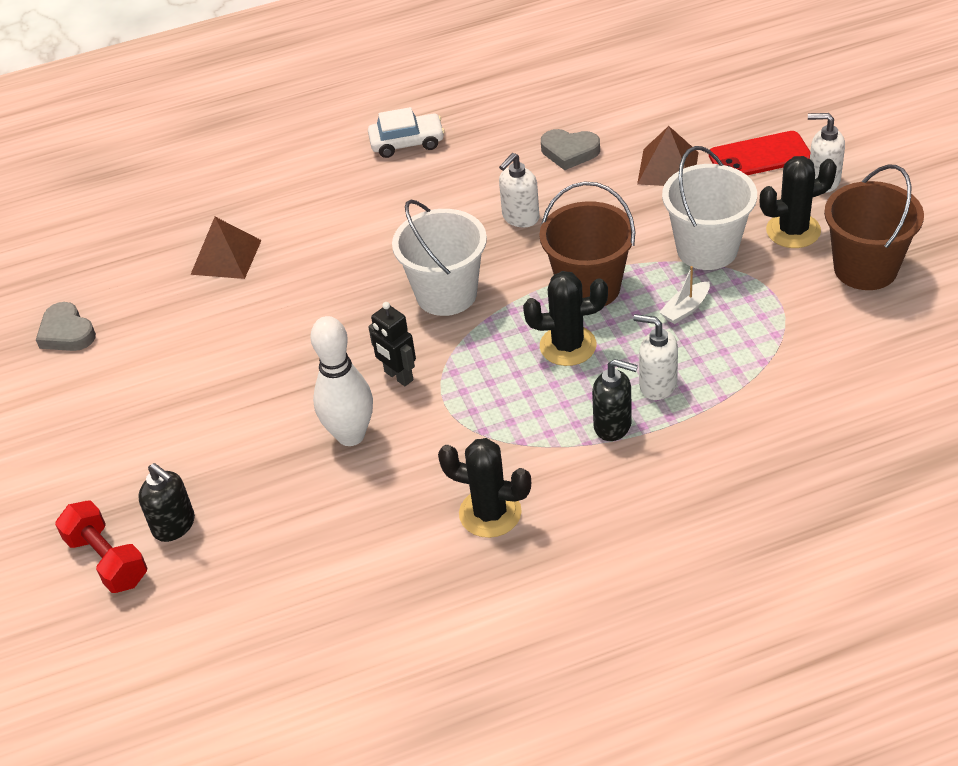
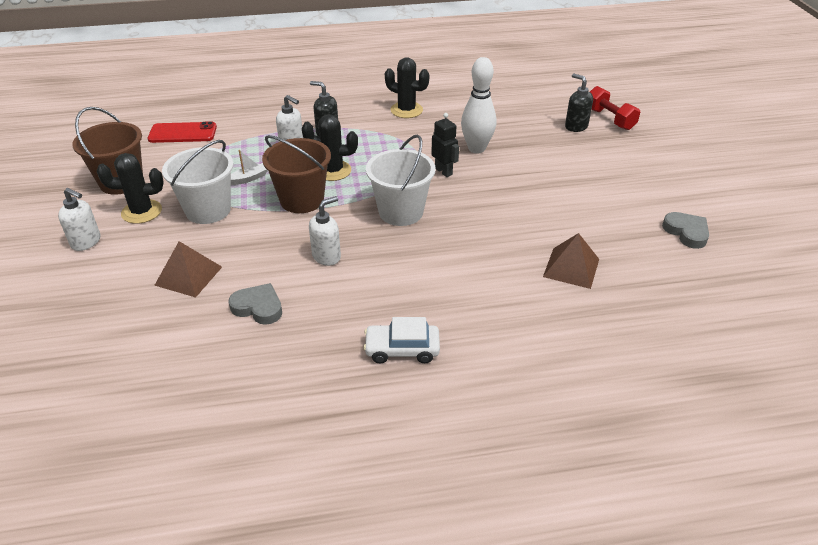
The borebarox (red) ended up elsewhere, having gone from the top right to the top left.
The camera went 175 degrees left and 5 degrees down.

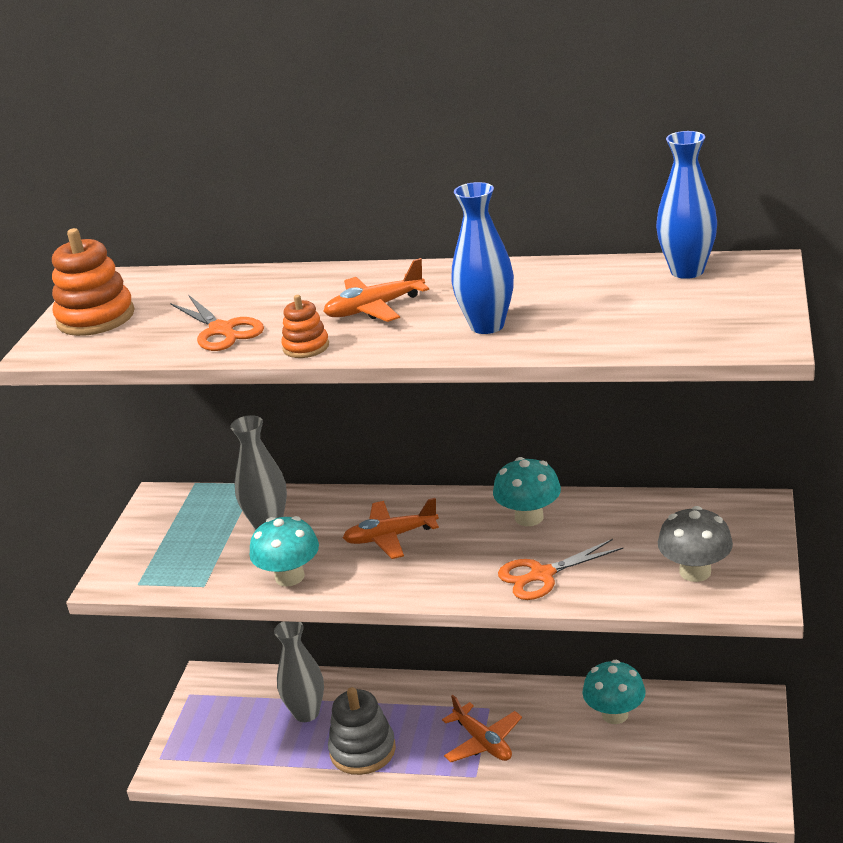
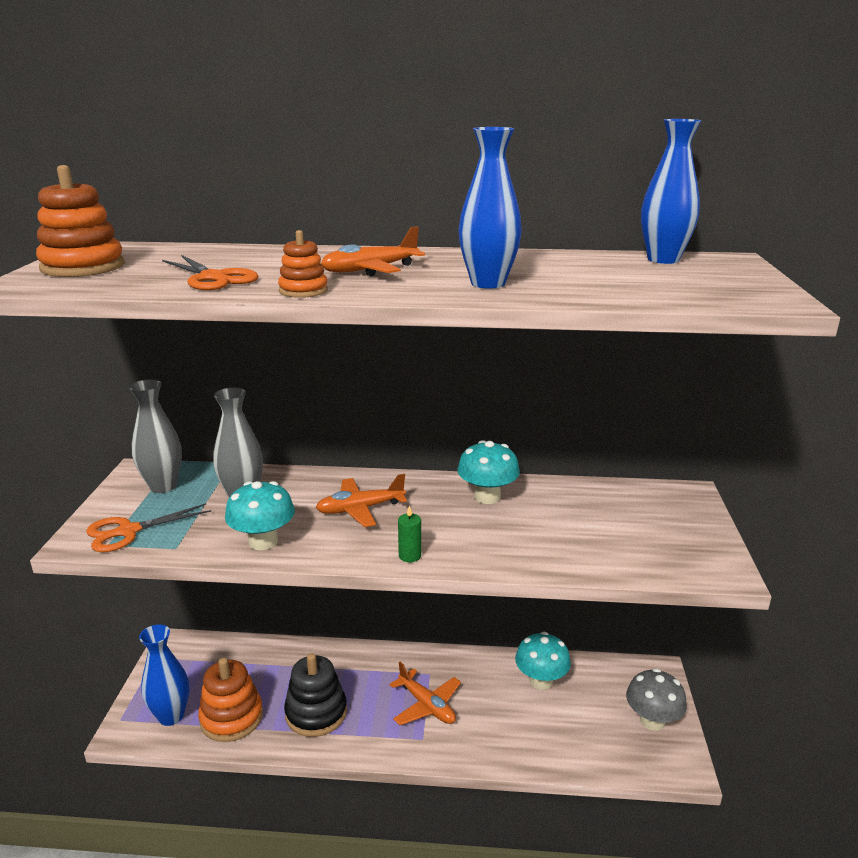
The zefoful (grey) ended up elsewhere, having gone from the middle right to the bottom right.
The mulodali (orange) (no. 2 from left in the first image) ended up elsewhere, having gone from the bottom centre to the middle left.
The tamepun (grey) (no. 2 from left in the first image) ended up elsewhere, having gone from the bottom centre to the middle left.
What was the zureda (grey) at the bottom centre turned into the zureda (black) at the bottom centre.
The second view gained the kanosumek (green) at the centre.
The second view gained the tamepun (blue) (no. 1 from left) at the bottom left.
The second view gained the zureda (orange) (no. 2 from left) at the bottom left.
The camera went 10 degrees left and 5 degrees down.

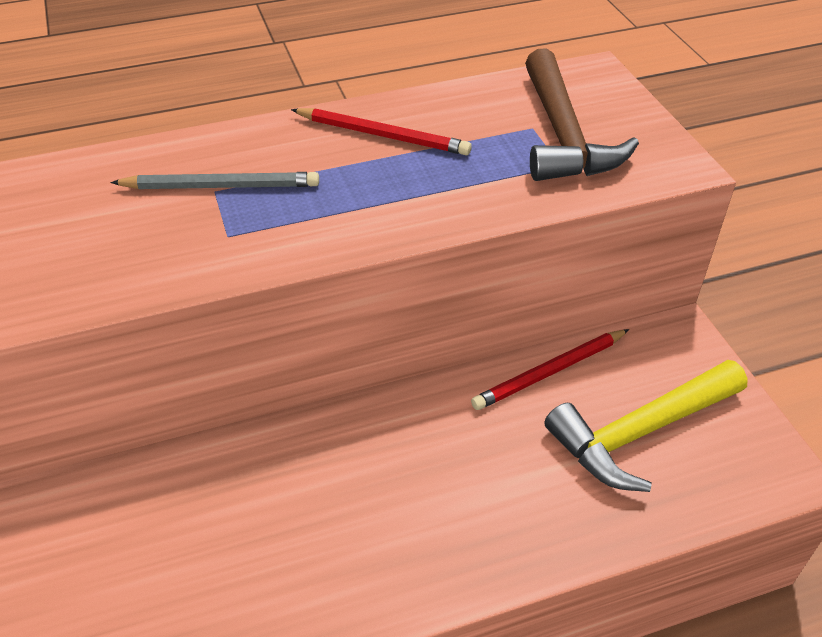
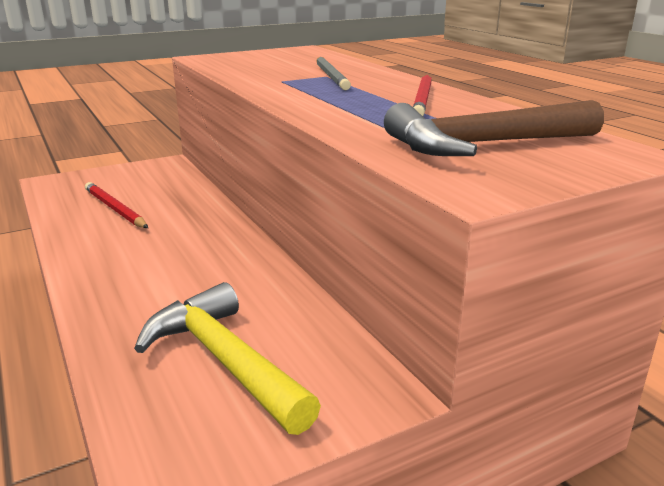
The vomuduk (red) (no. 2 from left in the first image) ended up elsewhere, having gone from the middle right to the middle left.
The camera went 80 degrees right and 20 degrees down.

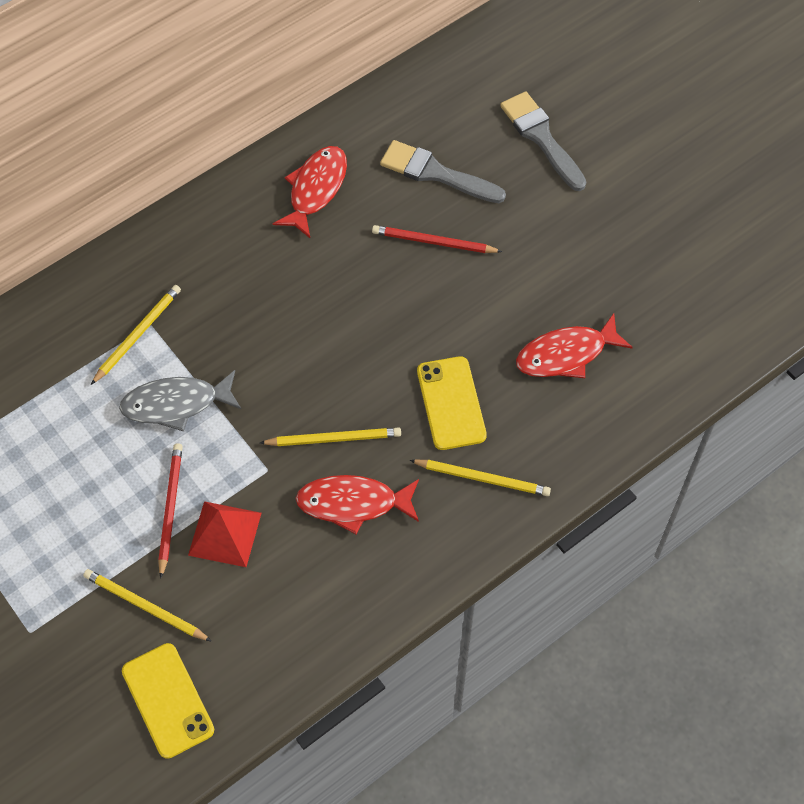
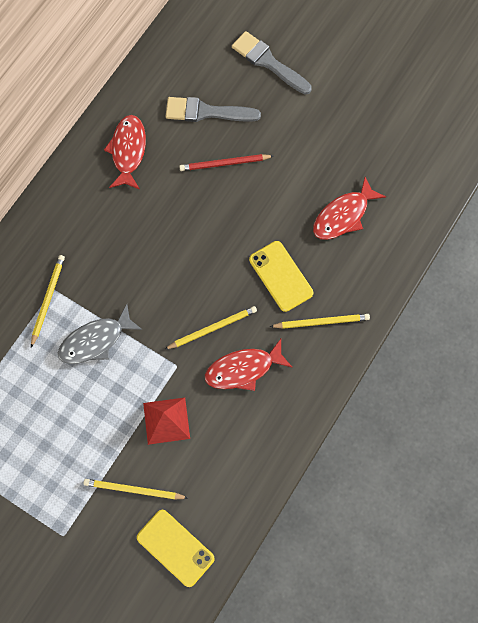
The second view lost the vomuduk (red) (no. 1 from left) at the middle left.
The camera went 20 degrees left and 10 degrees up.

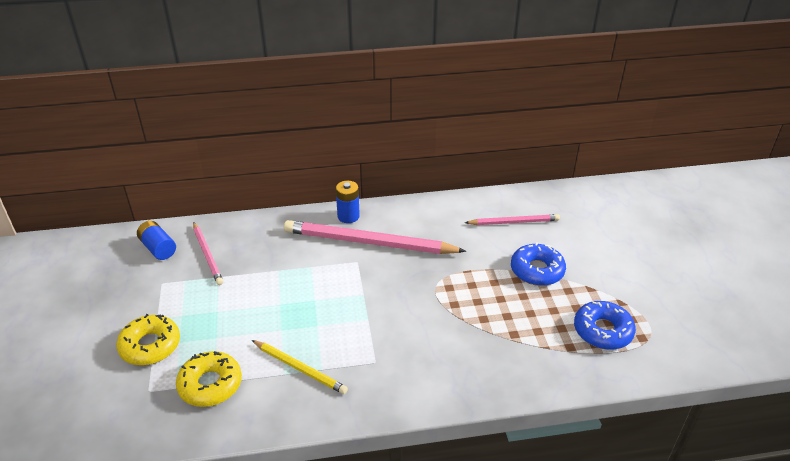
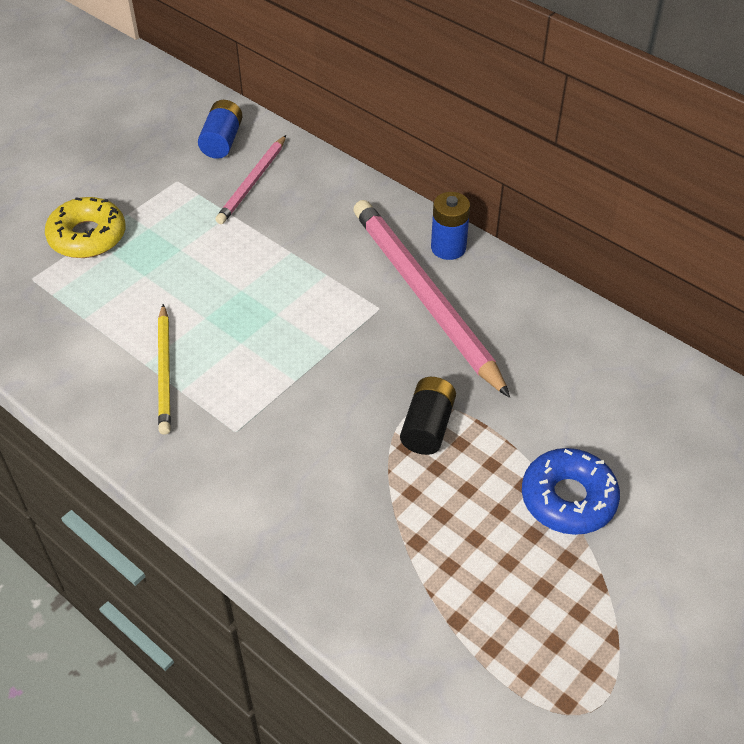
The second view lost the vomuduk (pink) (no. 3 from left) at the centre.
The second view lost the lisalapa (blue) (no. 2 from left) at the bottom right.
The second view lost the lisalapa (yellow) (no. 2 from left) at the bottom left.
The second view gained the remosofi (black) at the centre.
The camera went 50 degrees right and 10 degrees up.

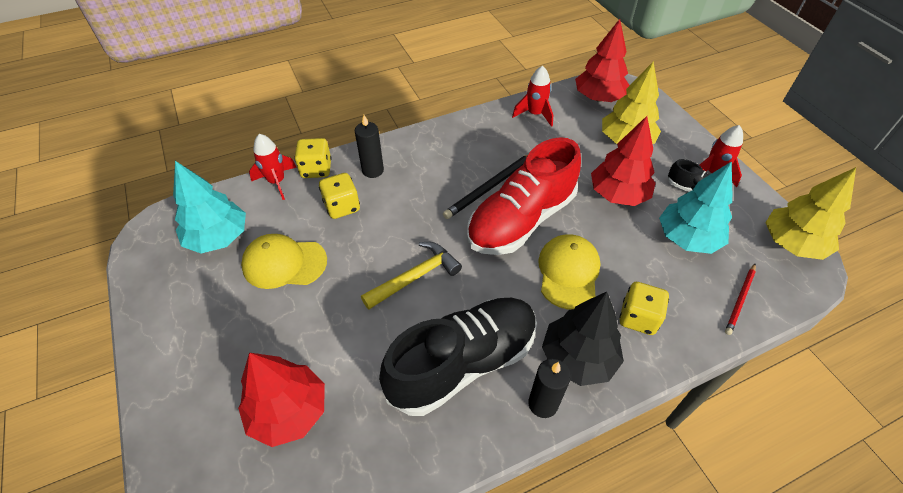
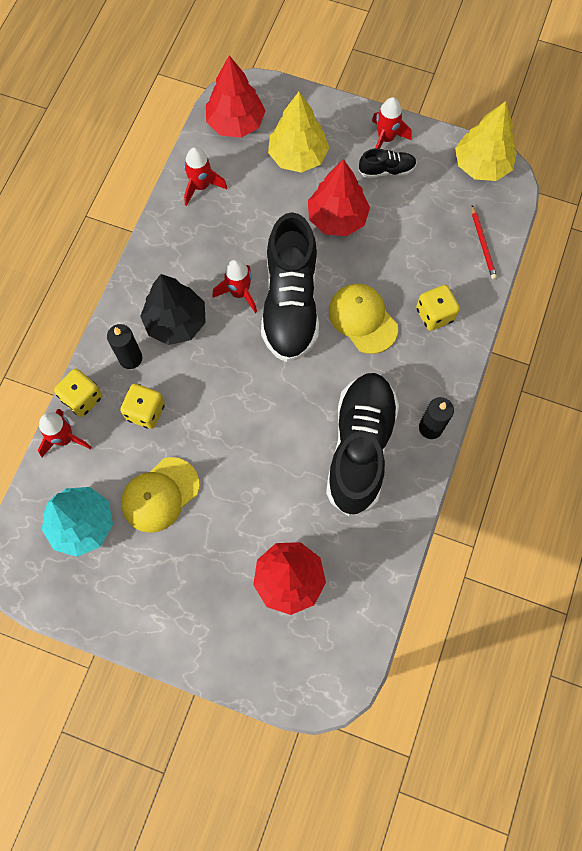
What was the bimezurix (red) at the centre turned into the bimezurix (black) (no. 1 from left) at the centre.
Where the vomuduk (black) stood at the centre, the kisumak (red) (no. 3 from left) came to stand at the centre.
The second view lost the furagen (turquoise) (no. 2 from left) at the middle right.
The second view lost the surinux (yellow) at the centre.
The furagen (black) ended up elsewhere, having gone from the bottom centre to the middle left.
The camera went 45 degrees left and 20 degrees up.

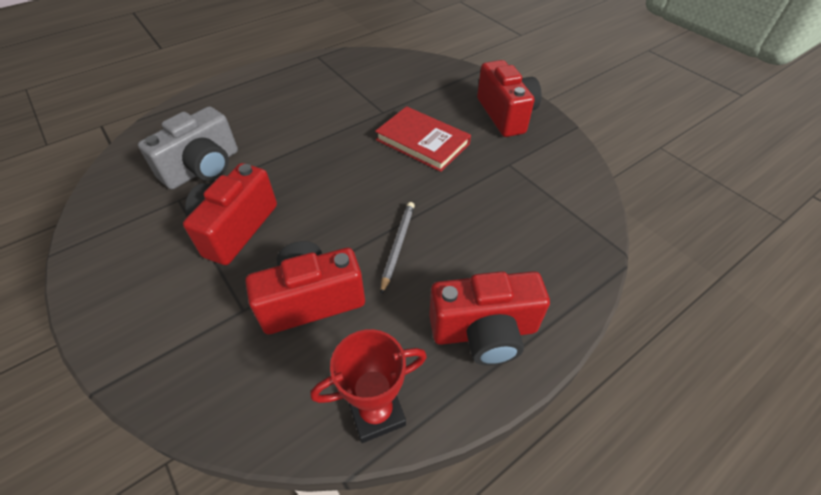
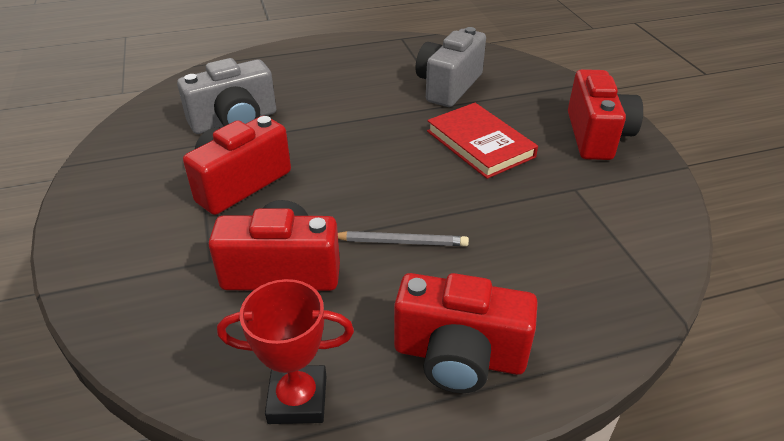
The vomuduk (grey) at the centre ended up facing another way, 60 degrees clockwise from before.
The second view gained the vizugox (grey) (no. 2 from left) at the top centre.
The camera went 20 degrees right and 10 degrees down.

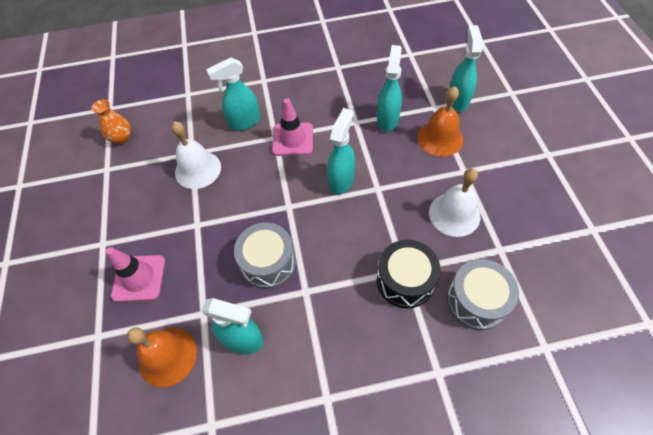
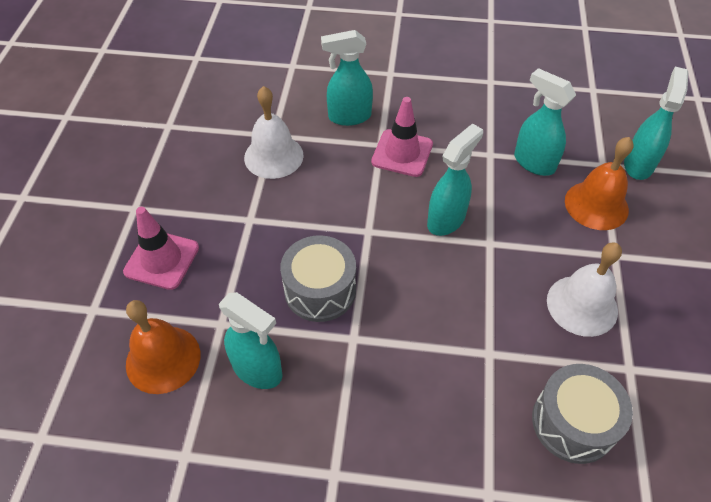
The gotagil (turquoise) (no. 4 from left) at the top centre ended up facing another way, 75 degrees counterclockwise from before.
The second view lost the tamepun (orange) at the top left.
The second view lost the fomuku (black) at the centre.
The camera went 15 degrees right and 5 degrees down.

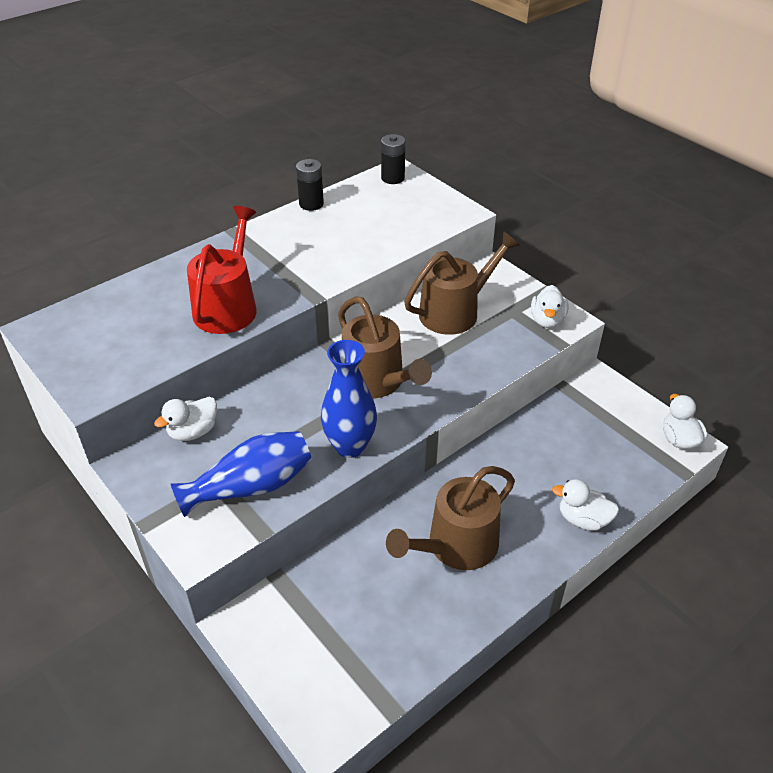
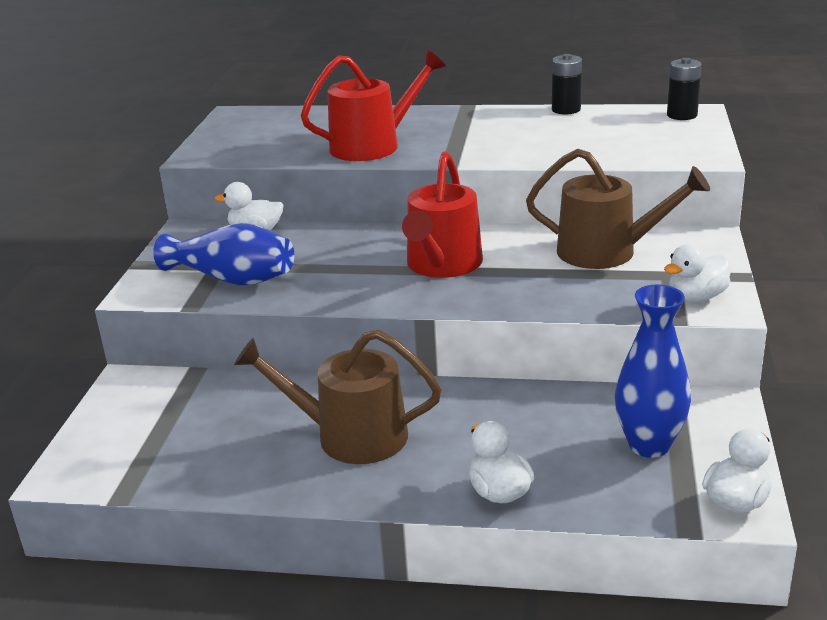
What was the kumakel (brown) (no. 1 from left) at the centre turned into the kumakel (red) (no. 2 from left) at the centre.
The tamepun (blue) (no. 2 from left) ended up elsewhere, having gone from the centre to the middle right.
The camera went 50 degrees right and 15 degrees down.

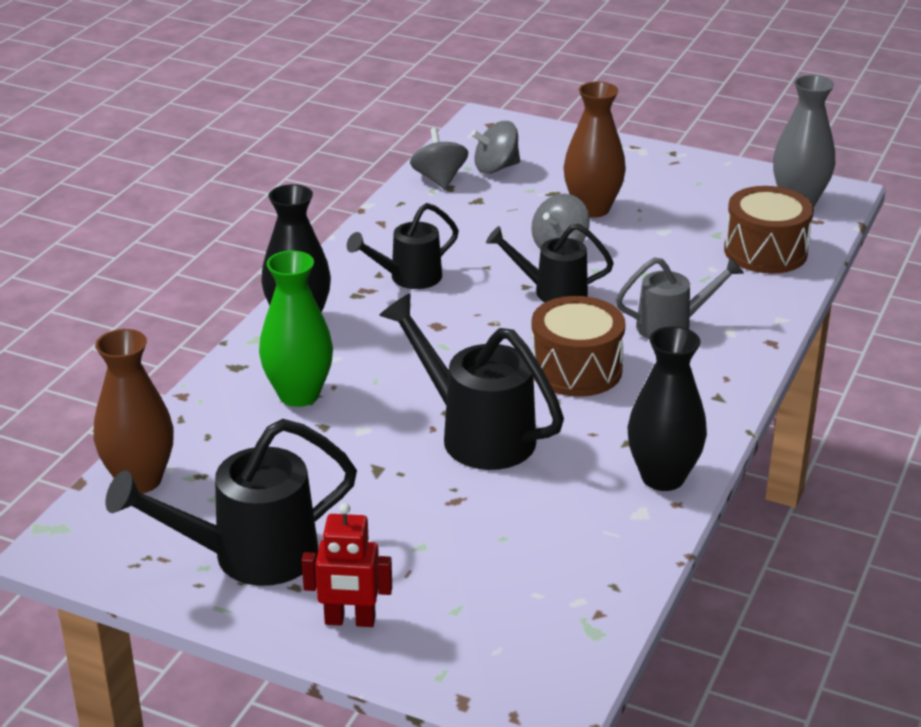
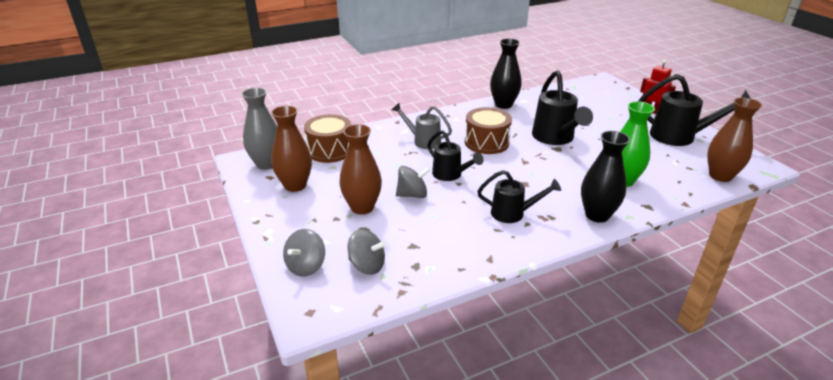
The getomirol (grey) (no. 1 from left) ended up elsewhere, having gone from the top centre to the centre.
The second view gained the tamepun (brown) (no. 1 from left) at the centre.
The camera went 140 degrees left and 0 degrees up.

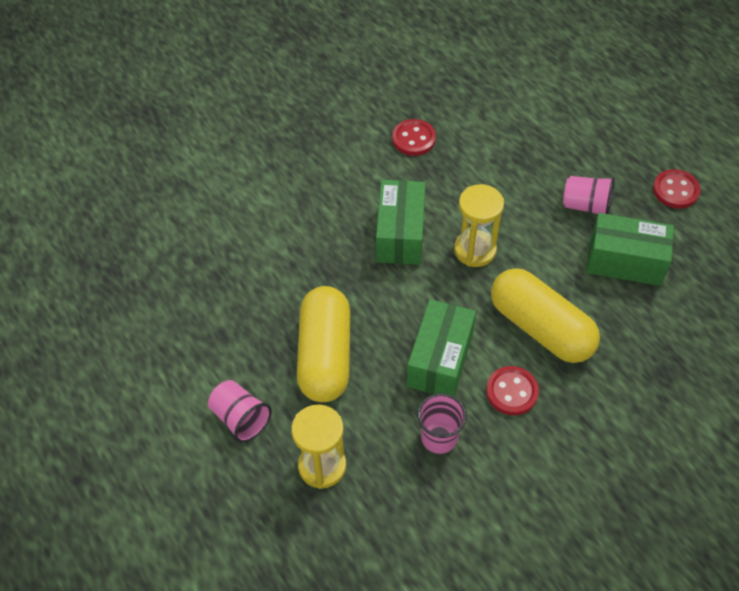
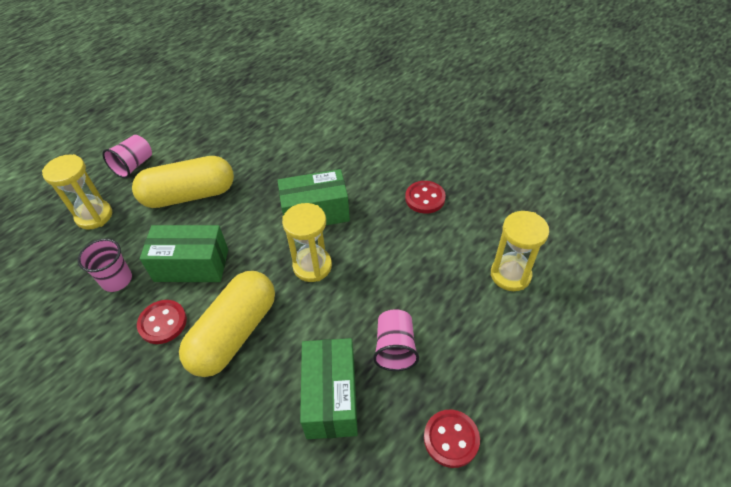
The second view gained the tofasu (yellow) (no. 3 from left) at the middle right.
The camera went 75 degrees right and 5 degrees down.

